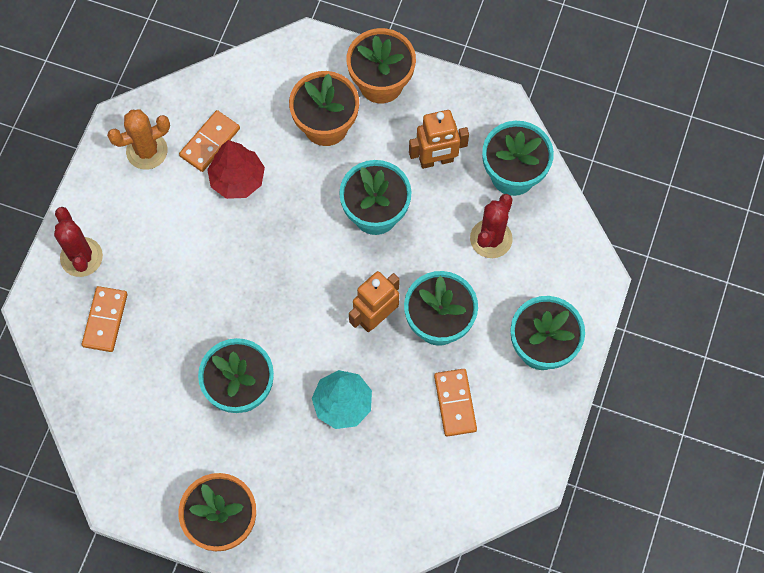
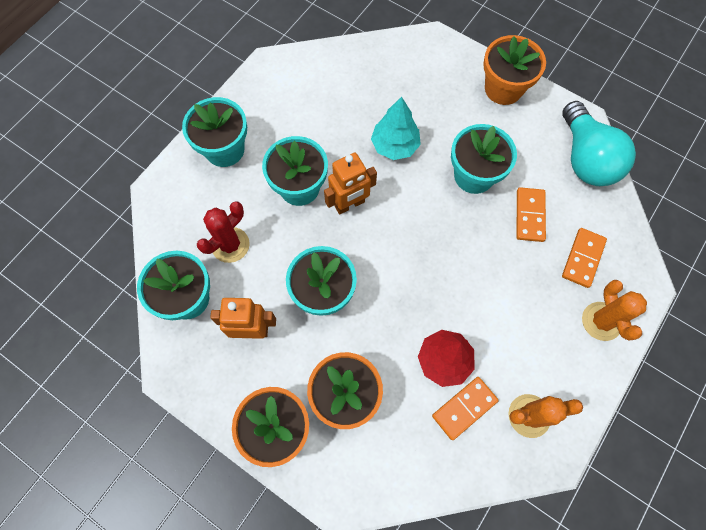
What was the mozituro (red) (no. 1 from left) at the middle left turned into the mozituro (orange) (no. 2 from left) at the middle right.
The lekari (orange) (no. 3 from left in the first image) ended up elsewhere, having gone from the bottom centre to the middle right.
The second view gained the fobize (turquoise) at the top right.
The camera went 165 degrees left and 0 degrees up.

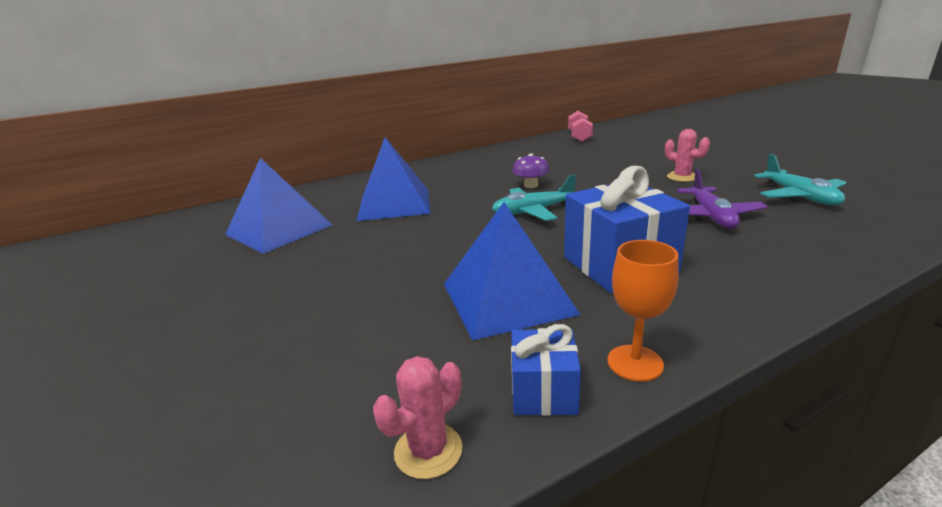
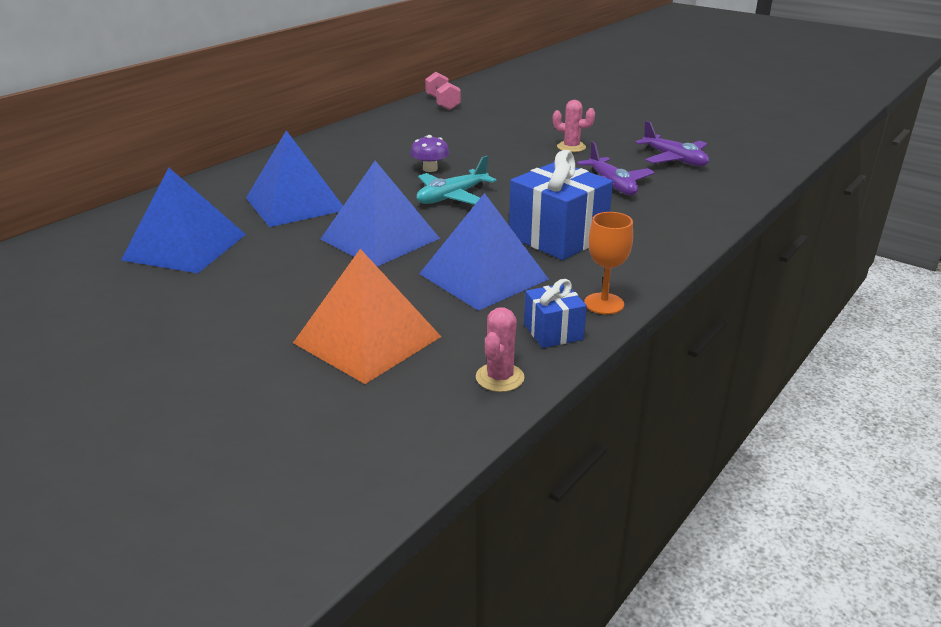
What was the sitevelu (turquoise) (no. 2 from left) at the middle right turned into the sitevelu (purple) (no. 2 from left) at the top right.
The second view gained the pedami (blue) (no. 3 from left) at the centre.
The second view gained the pedami (orange) at the centre.
The camera went 25 degrees left and 5 degrees up.

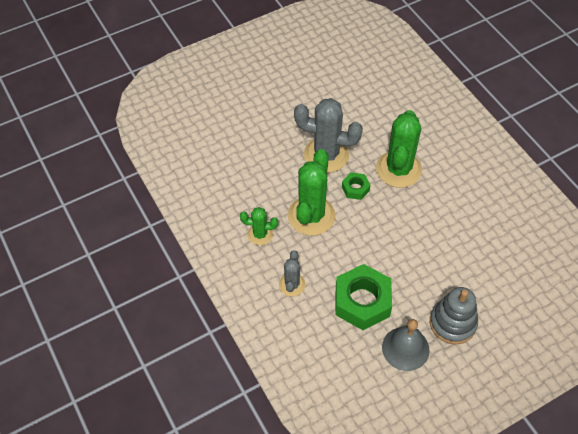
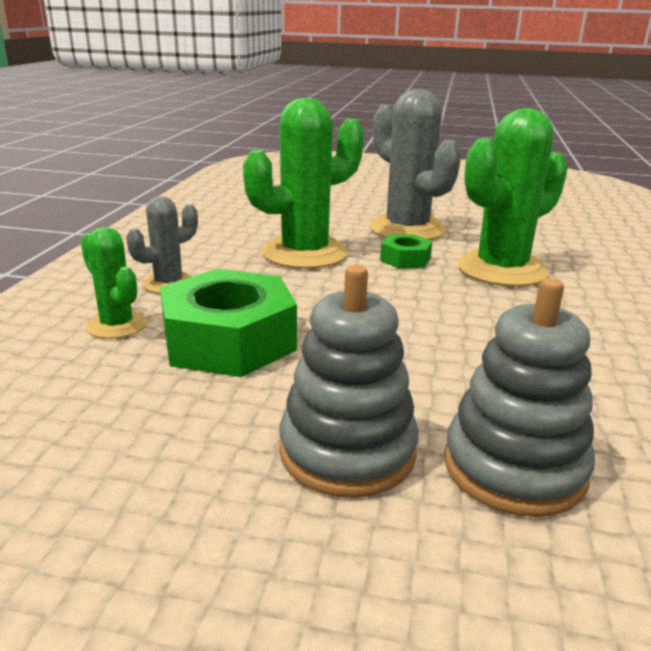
The mozituro (green) (no. 1 from left) ended up elsewhere, having gone from the centre to the middle left.
The second view lost the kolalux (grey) at the bottom right.
The second view gained the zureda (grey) (no. 2 from left) at the middle right.
The camera went 40 degrees right and 30 degrees down.

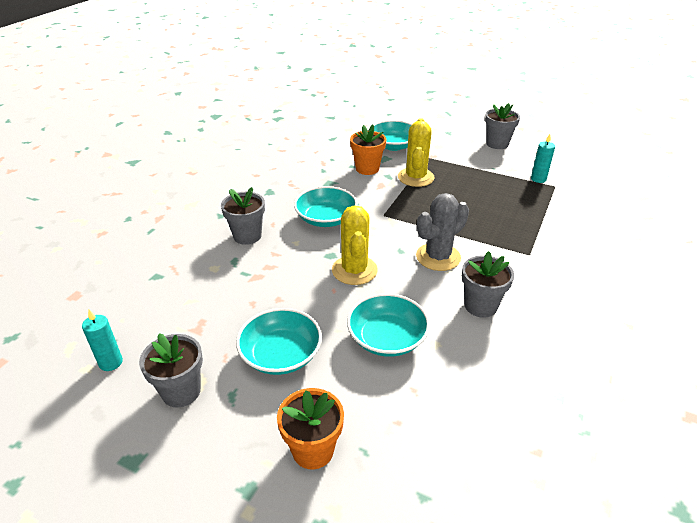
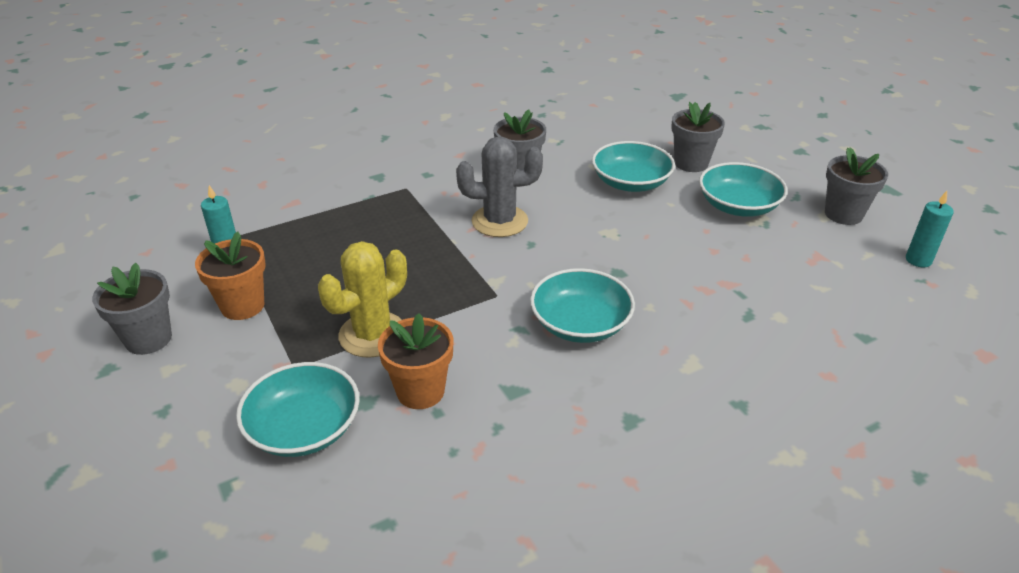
The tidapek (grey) (no. 2 from left in the first image) ended up elsewhere, having gone from the centre to the top right.
The second view lost the mozituro (yellow) (no. 1 from left) at the centre.
The tidapek (orange) (no. 1 from left) ended up elsewhere, having gone from the bottom centre to the middle left.
The camera went 145 degrees left and 0 degrees up.

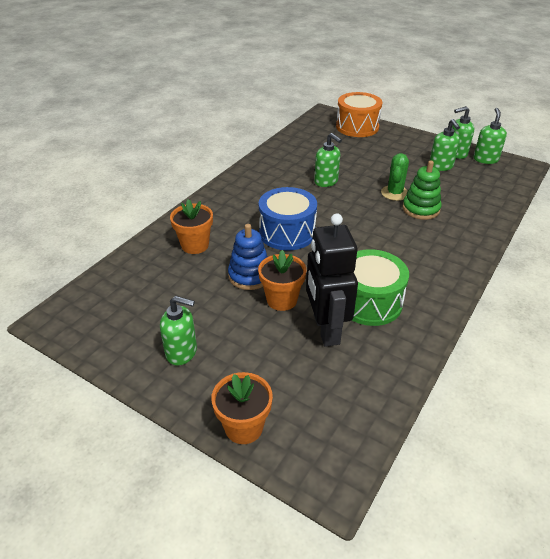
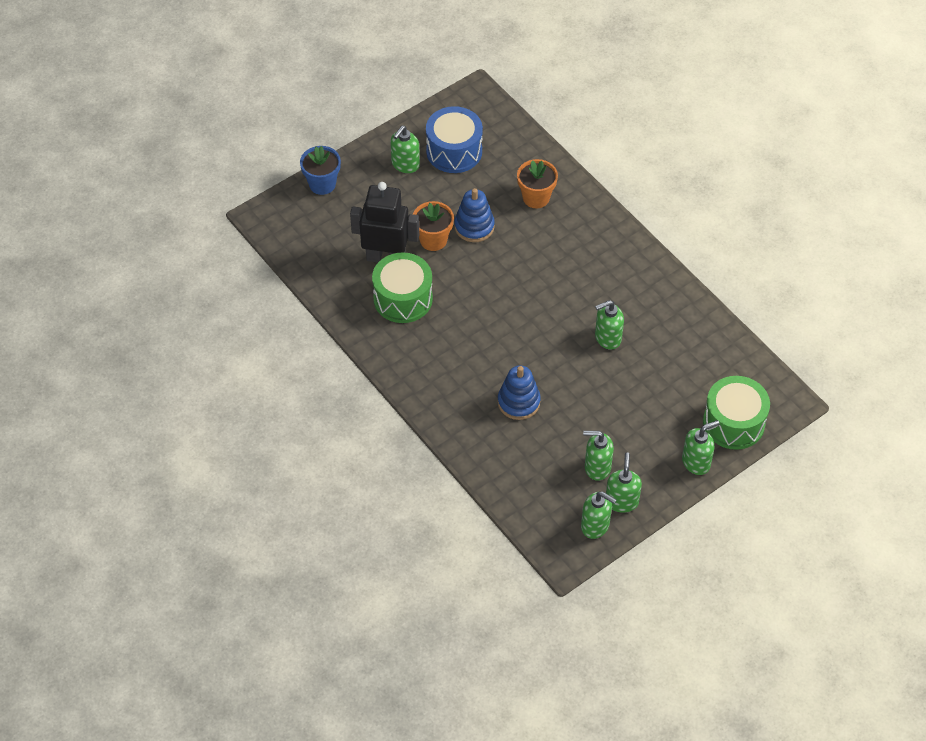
What was the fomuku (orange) at the top centre turned into the fomuku (green) (no. 2 from left) at the middle right.
The second view lost the mozituro (green) at the top right.
What was the zureda (green) at the middle right turned into the zureda (blue) (no. 2 from left) at the centre.
The fomuku (blue) ended up elsewhere, having gone from the centre to the top centre.
What was the tidapek (orange) (no. 2 from left) at the bottom centre turned into the tidapek (blue) at the top centre.
The second view gained the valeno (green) (no. 6 from left) at the middle right.
The camera went 110 degrees right and 15 degrees up.

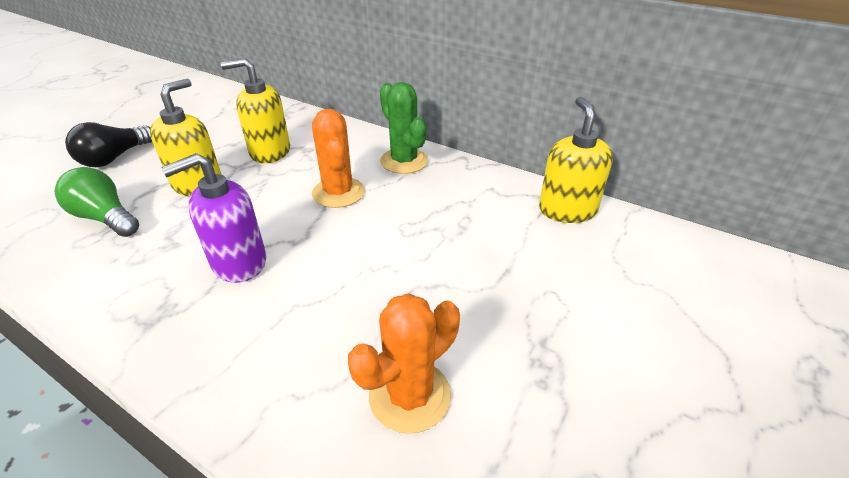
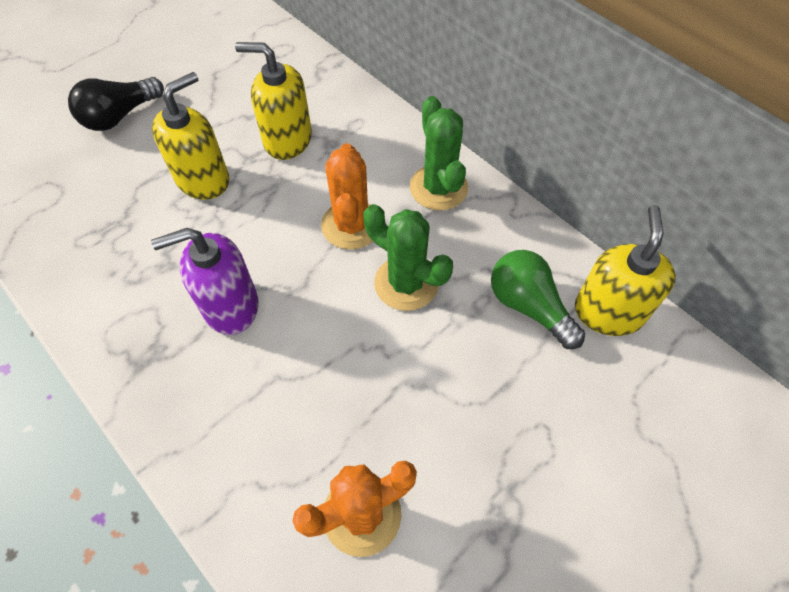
The fobize (green) ended up elsewhere, having gone from the middle left to the middle right.
The second view gained the mozituro (green) (no. 1 from left) at the centre.
The camera went 15 degrees right and 20 degrees up.

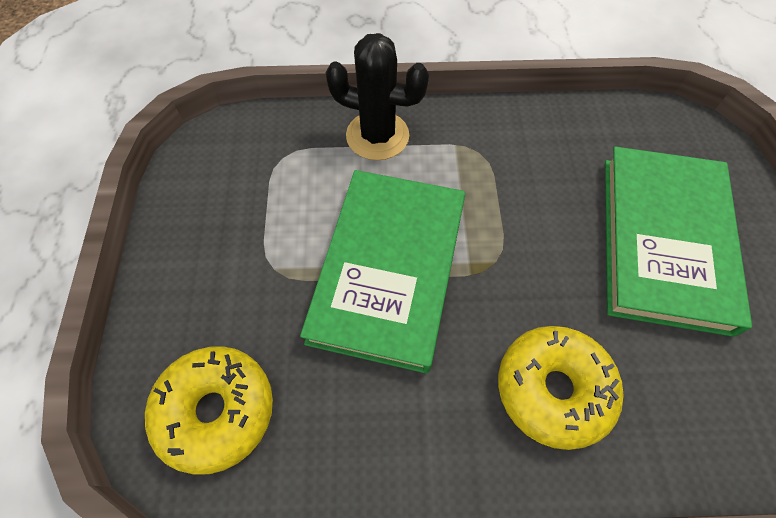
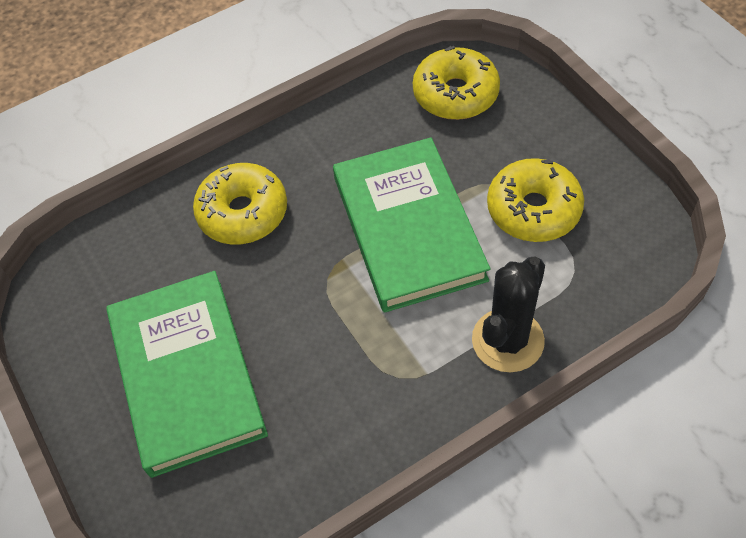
The mozituro (black) at the top centre ended up facing another way, 45 degrees counterclockwise from before.
The second view gained the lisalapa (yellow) (no. 3 from left) at the middle right.
The camera went 155 degrees right and 5 degrees down.

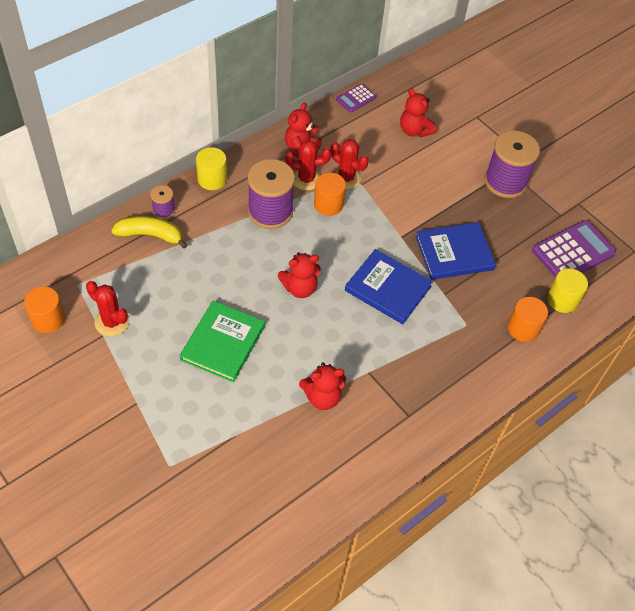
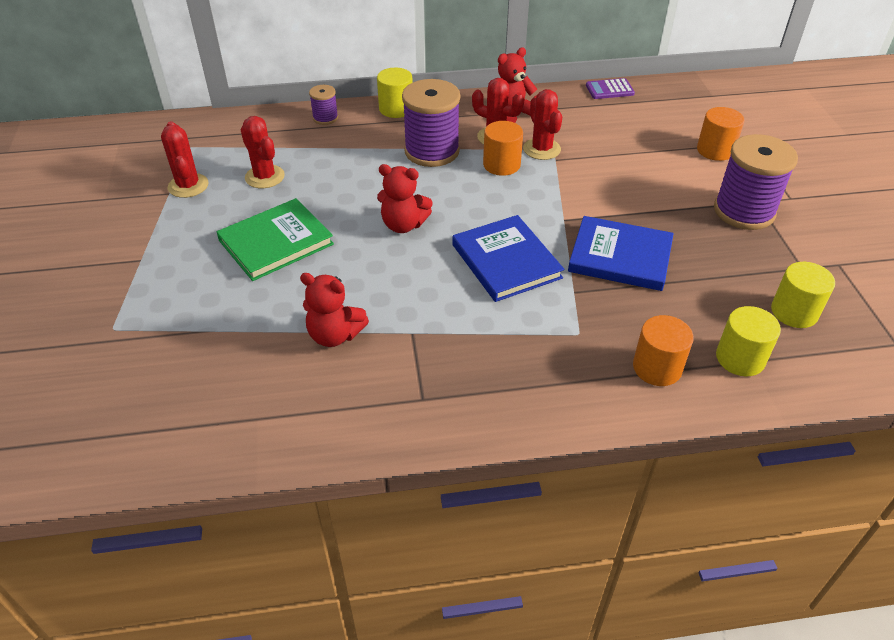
The second view lost the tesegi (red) (no. 4 from left) at the top centre.
The second view lost the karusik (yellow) at the middle left.
Where the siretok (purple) (no. 2 from left) stood at the middle right, the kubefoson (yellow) (no. 3 from left) came to stand at the middle right.
The kubefoson (orange) (no. 1 from left in the first image) ended up elsewhere, having gone from the middle left to the top right.
The second view gained the mozituro (red) (no. 2 from left) at the top left.
The camera went 35 degrees right and 10 degrees down.

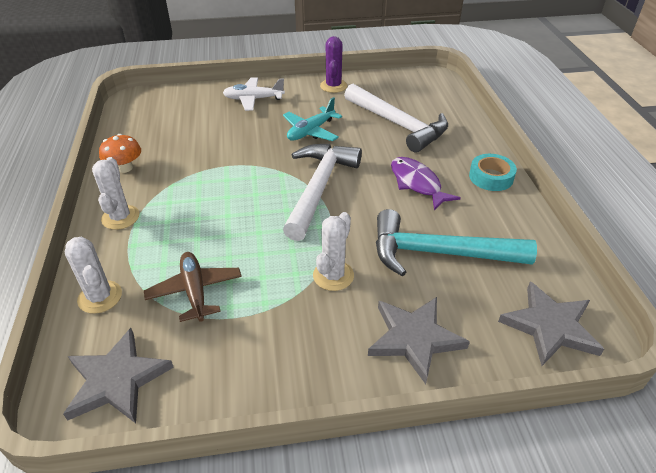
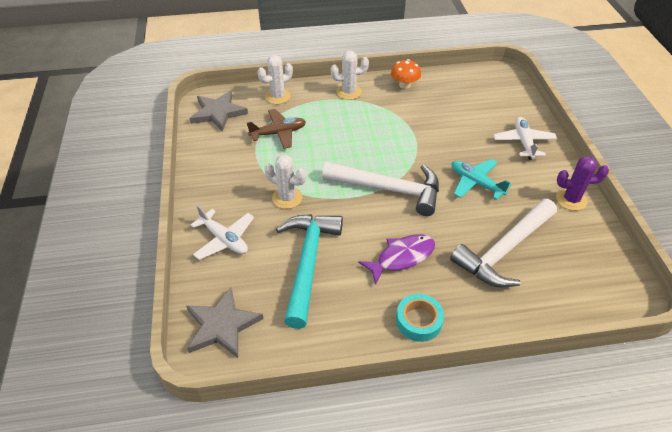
Where the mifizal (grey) (no. 2 from left) stood at the bottom centre, the sitevelu (white) (no. 1 from left) came to stand at the middle left.
The camera went 90 degrees right and 5 degrees up.

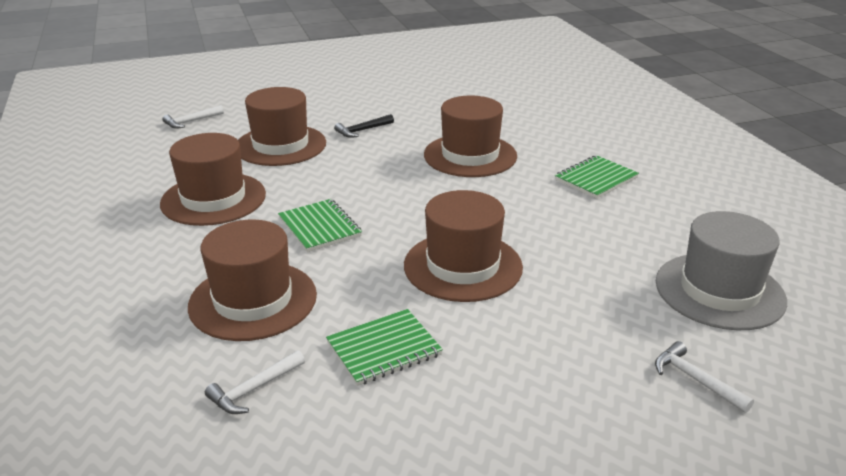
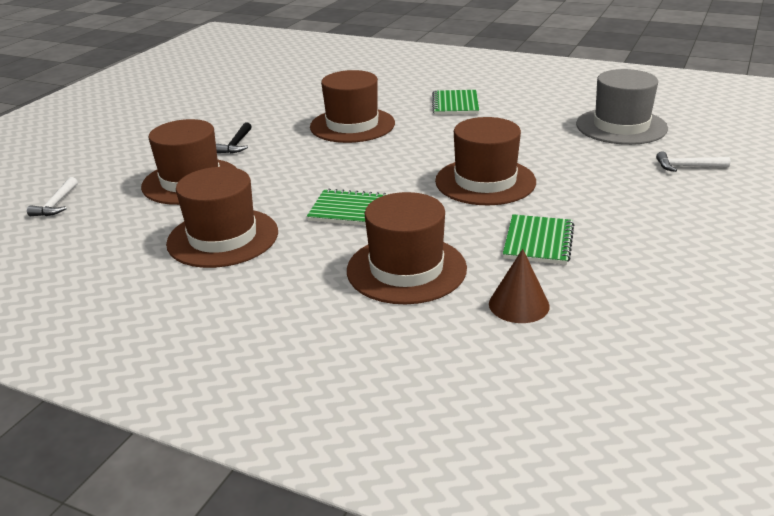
Where the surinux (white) (no. 2 from left) stood at the bottom left, the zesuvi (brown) came to stand at the middle right.
The camera went 45 degrees left and 0 degrees up.

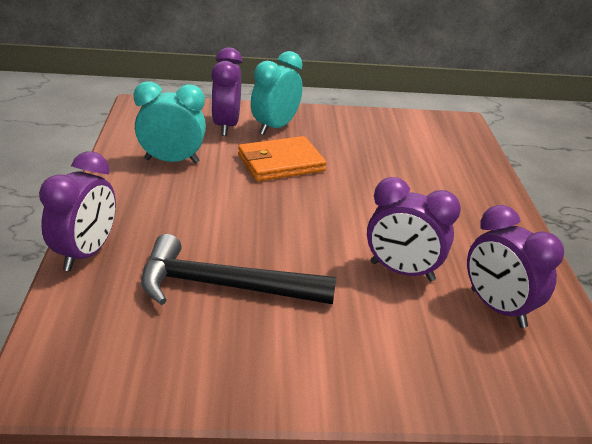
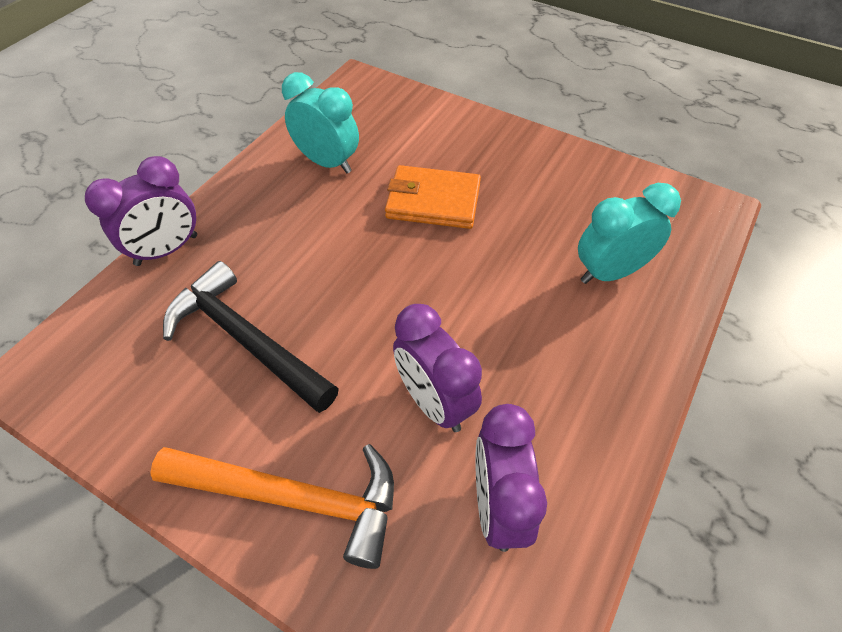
The second view lost the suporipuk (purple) (no. 2 from left) at the top centre.
The suporipuk (turquoise) (no. 2 from left) ended up elsewhere, having gone from the top centre to the middle right.
The second view gained the surinux (orange) at the bottom left.
The camera went 35 degrees right and 20 degrees up.

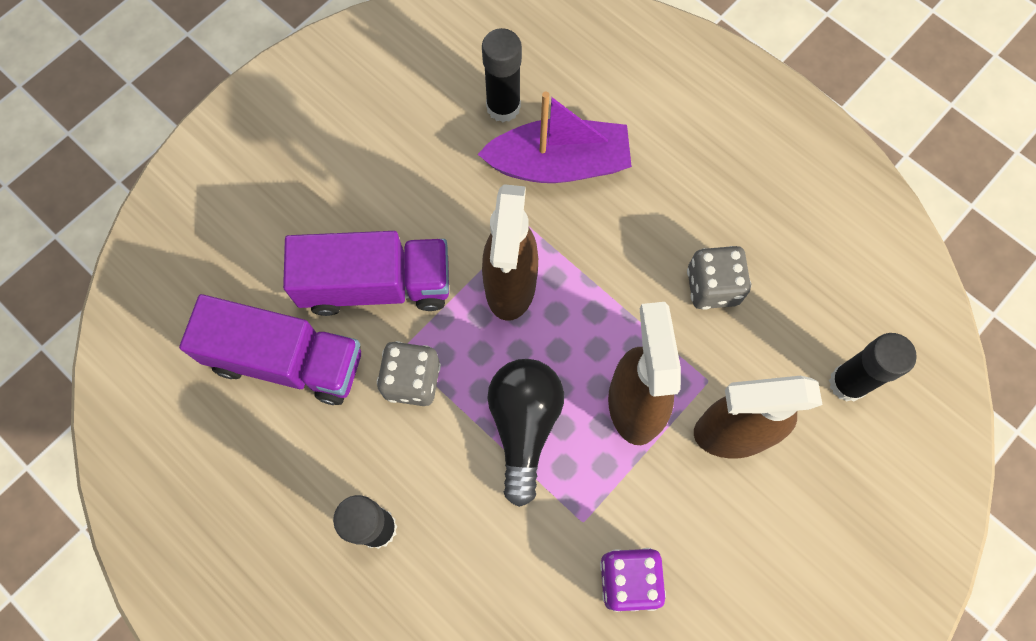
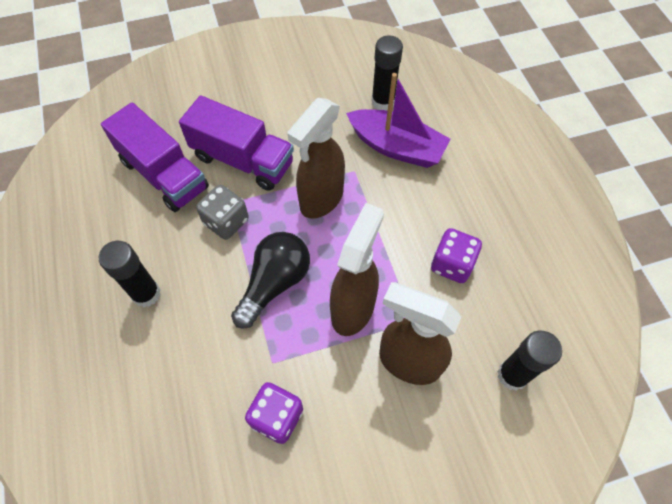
What was the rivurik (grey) (no. 2 from left) at the middle right turned into the rivurik (purple) (no. 2 from left) at the middle right.
The camera went 30 degrees right and 10 degrees down.

